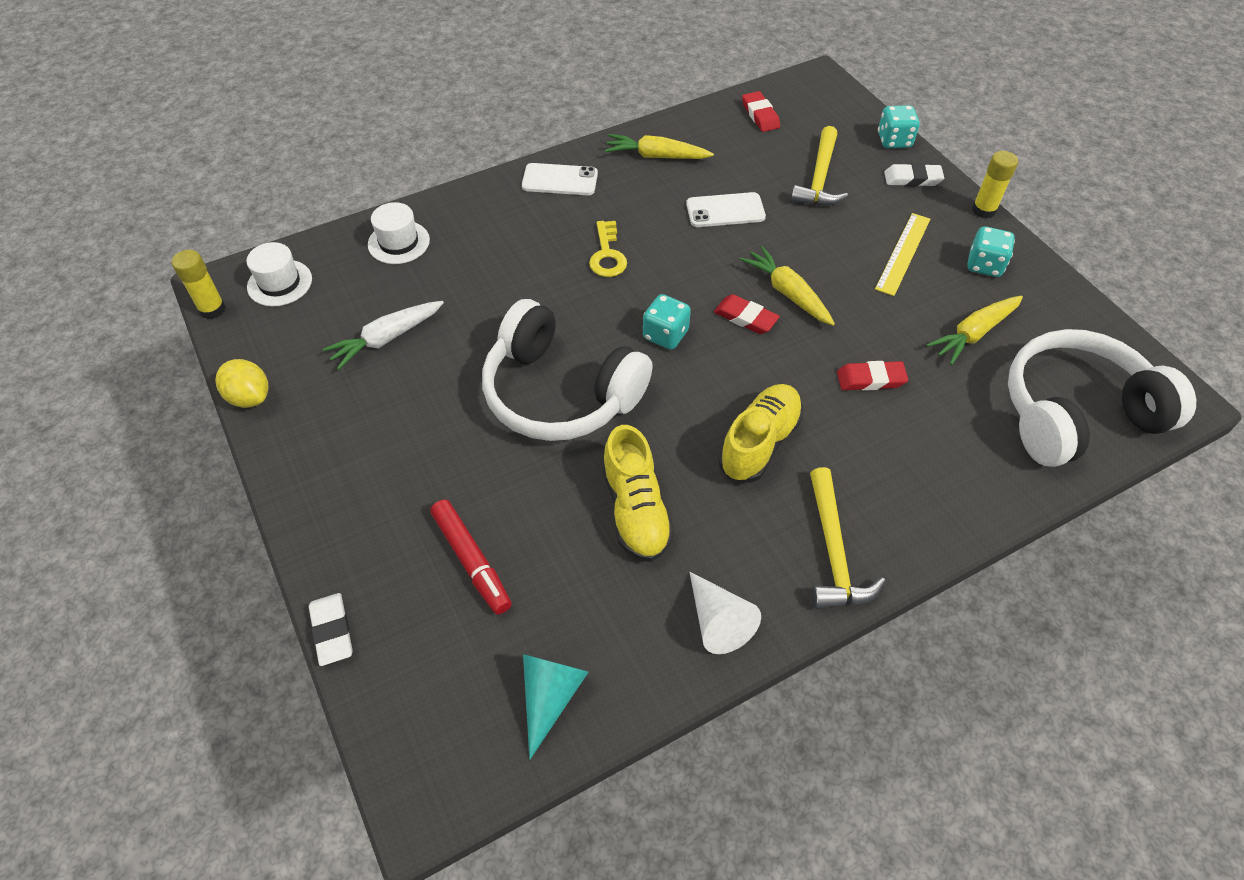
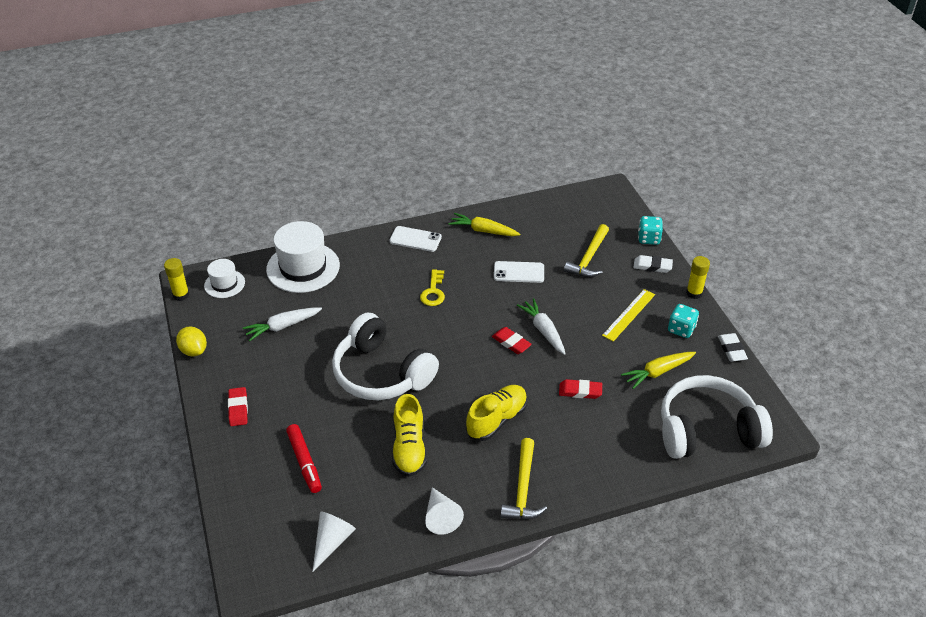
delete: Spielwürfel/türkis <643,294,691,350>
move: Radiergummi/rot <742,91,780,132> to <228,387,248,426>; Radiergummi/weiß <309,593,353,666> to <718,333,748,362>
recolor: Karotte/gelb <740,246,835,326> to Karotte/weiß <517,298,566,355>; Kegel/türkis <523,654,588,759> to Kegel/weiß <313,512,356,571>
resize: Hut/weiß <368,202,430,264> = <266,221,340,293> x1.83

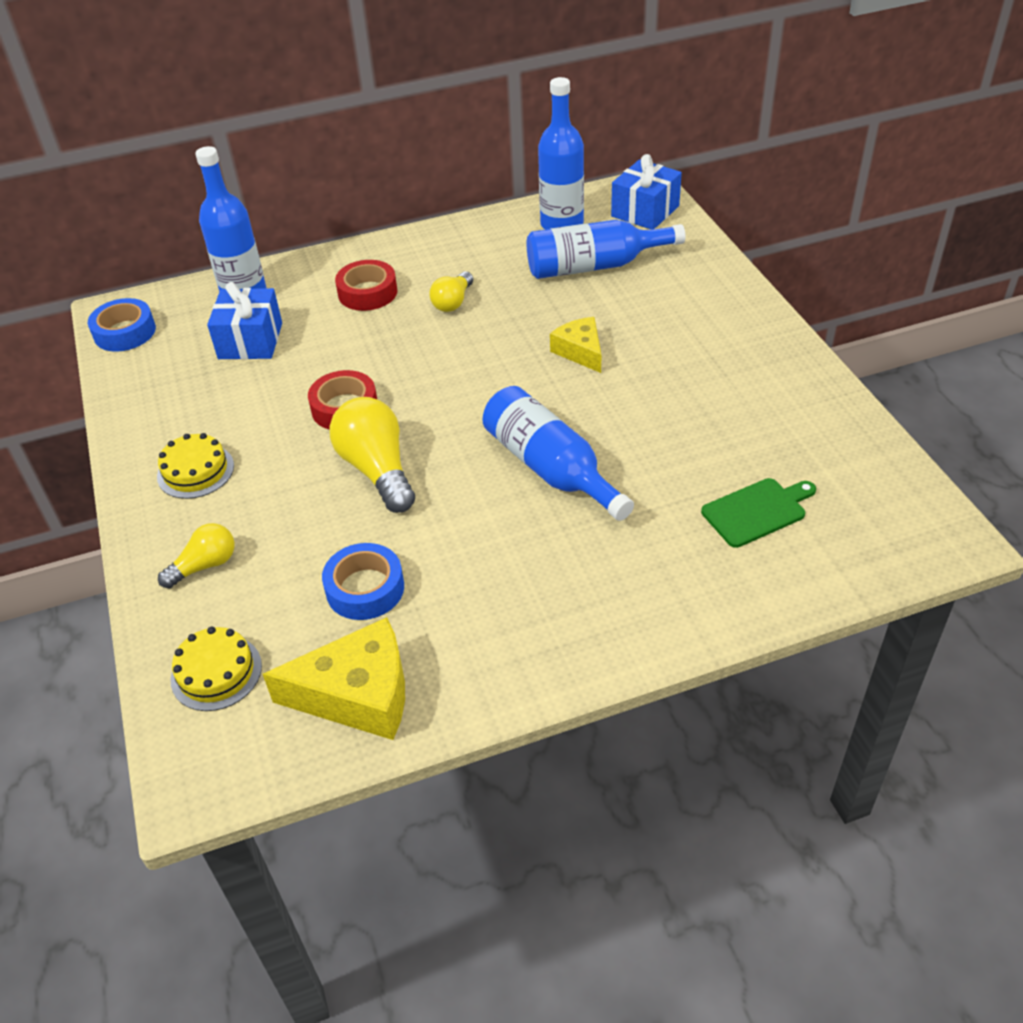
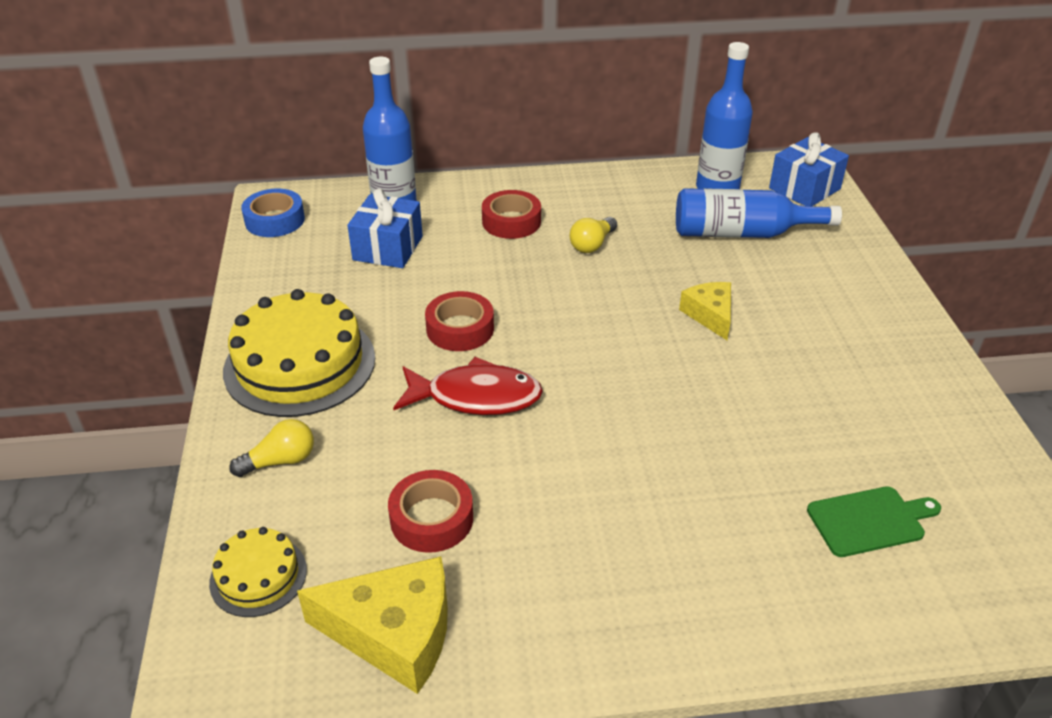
delete: Flasche/blau <483,386,634,521>
replace: Glühbirne/gelb <329,397,415,513> to Fisch/rot <393,357,543,415>
recolor: Klebeband/blau <322,543,404,620> to Klebeband/rot <388,470,473,553>
resize: Kuchen/gelb <157,433,234,499> = <223,289,375,417> x1.95

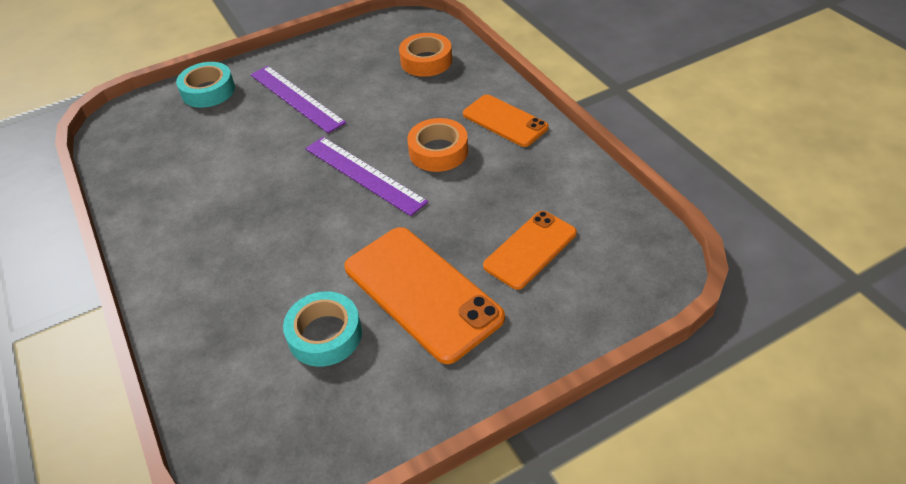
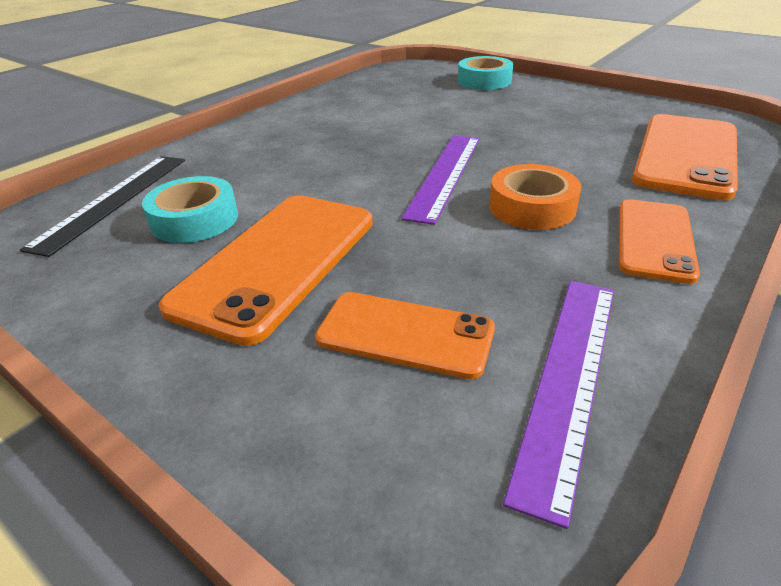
insert: Lineal/schwarz <20,156,185,257>
move: Lineal/lila <251,66,346,133> to <503,281,614,529>
replace: Klebeband/orange <399,33,452,77> to Handy/orange <632,114,738,200>

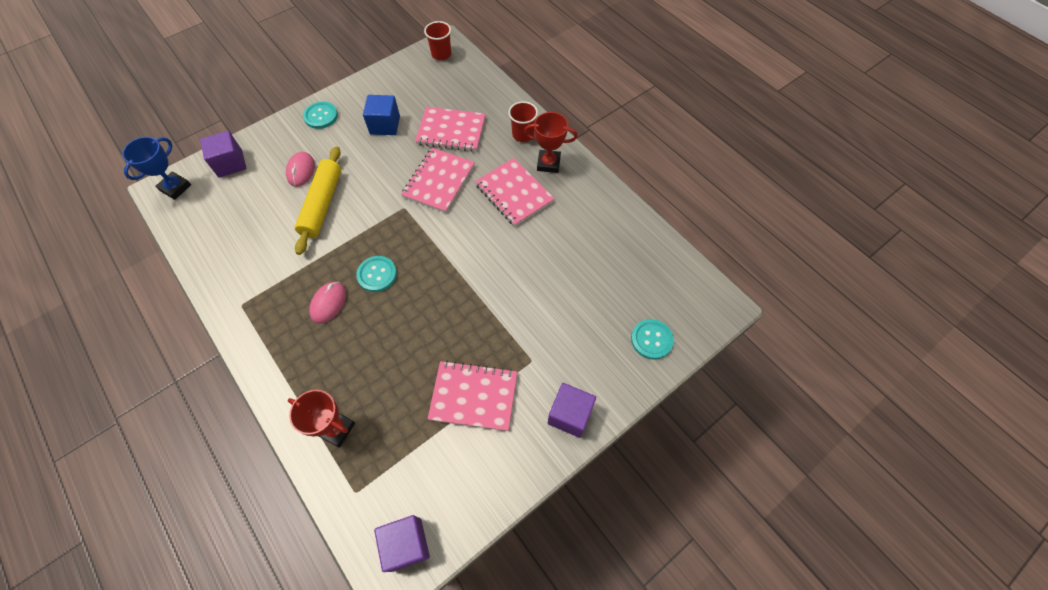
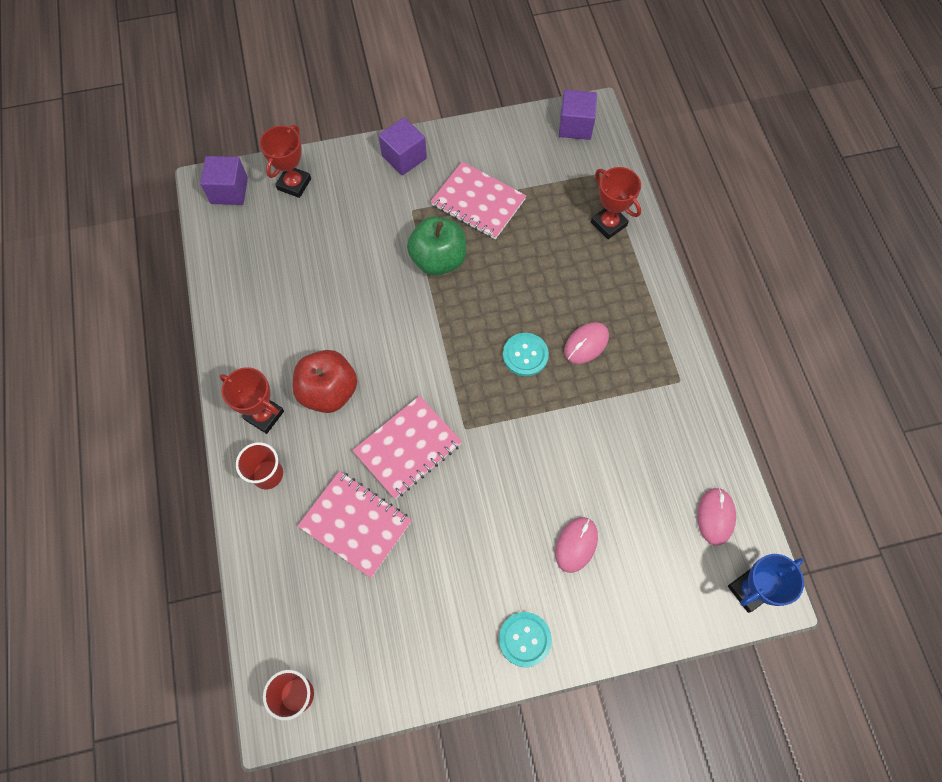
delete: Kubus/blau <363,95,400,135>; Nudelholz/gelb <295,146,341,255>
insert: Apfel/grün <407,217,466,276>; Computermaus/rosa <697,487,736,546>
move: Kubus/lila <200,131,247,178> to <200,156,248,205>
replace: Notizbuch/rosa <475,158,554,226> to Apfel/rot <293,350,357,413>; Knopf/türkis <631,319,674,359> to Pokal/rot <260,125,311,198>

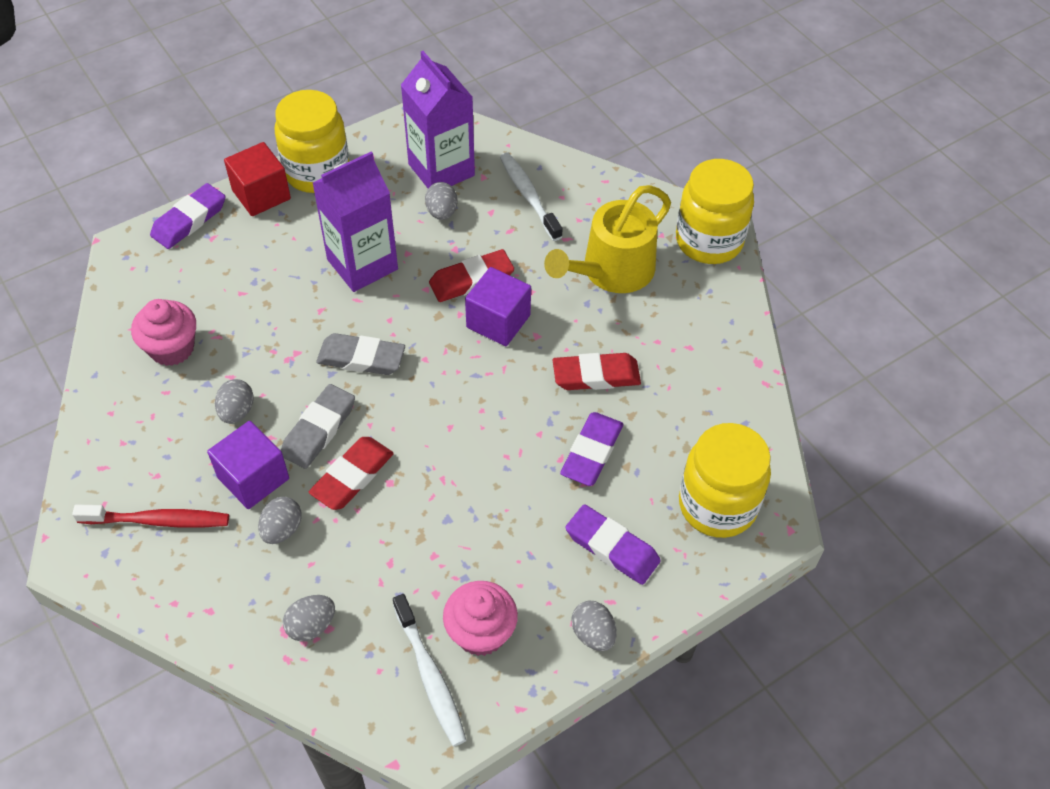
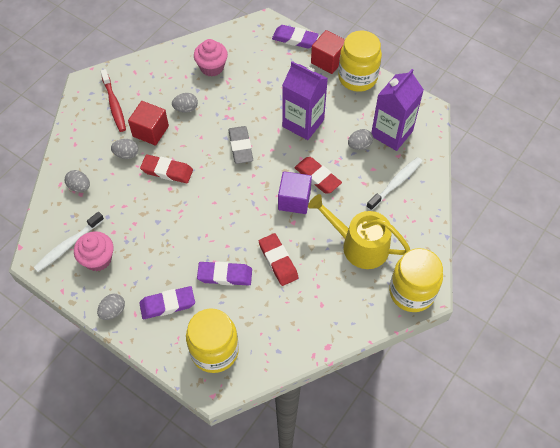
delete: Radiergummi/grau <281,384,355,469>
recolor: Kubus/lila <207,421,289,509> to Kubus/rot <128,101,169,145>
rotate: Radiergummi/lila <565,504,661,585> = <139,286,195,319> 60 degrees clockwise

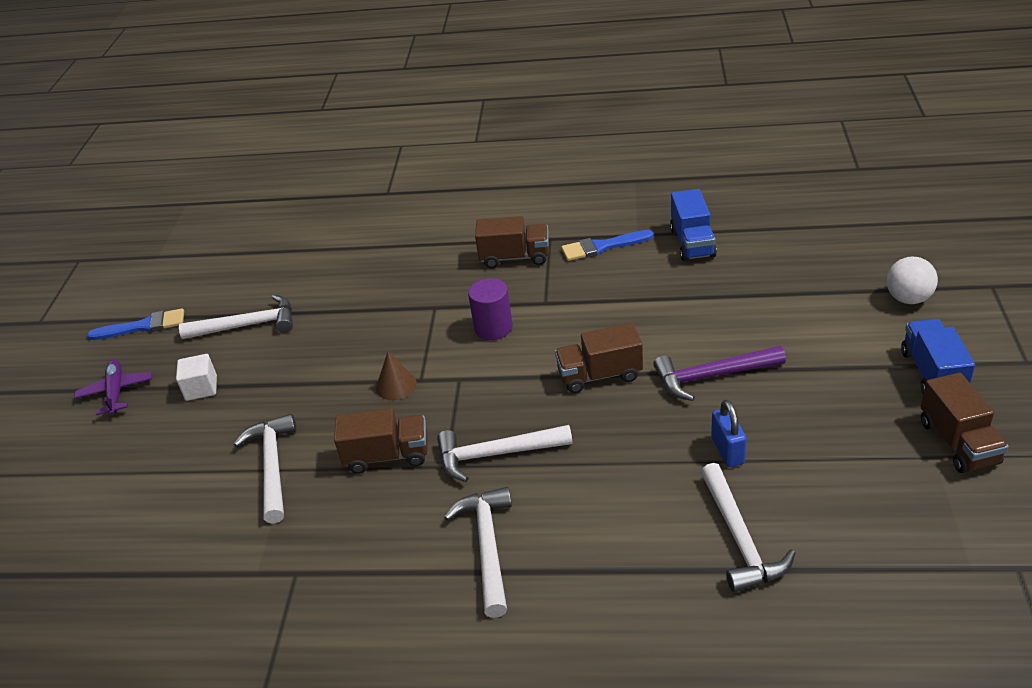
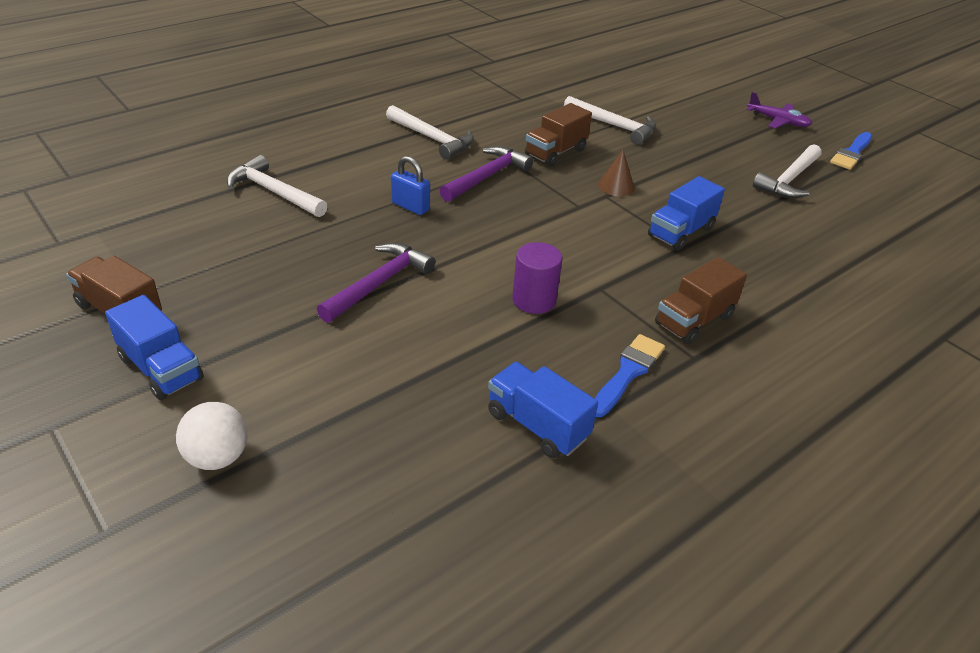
delete: Lastwagen/braun <555,323,643,393>; Kubus/weiß <176,354,217,401>
insert: Lastwagen/blau <648,176,725,251>
move: Vollzylinder/lila <468,278,513,340> to <512,242,562,314>; Vorhängeschloss/blau <711,400,747,467> to <391,156,430,215>
recolor: Hammer/weiß <437,425,573,482> to Hammer/lila <439,146,533,202>

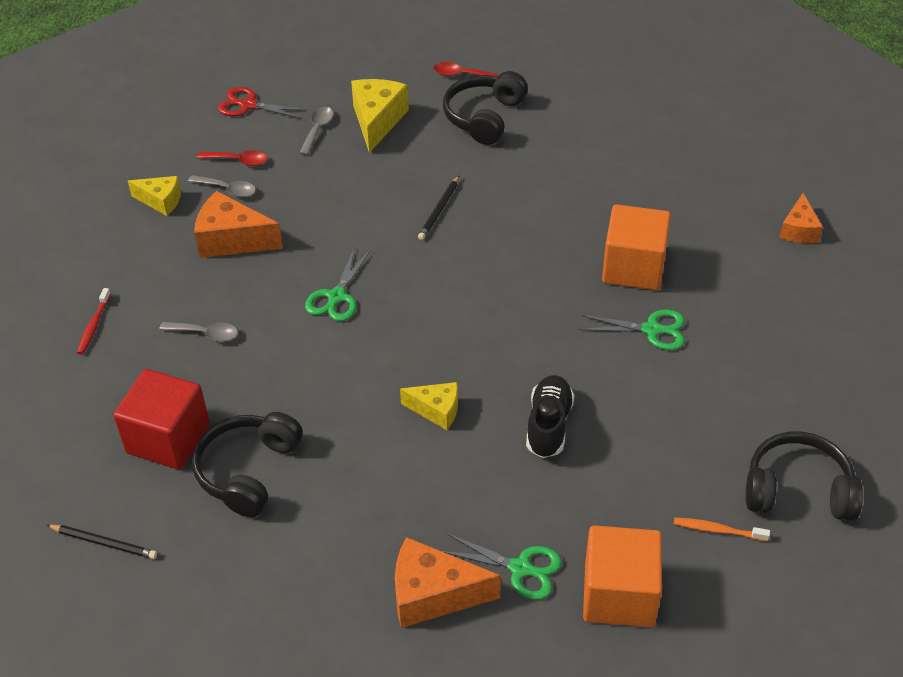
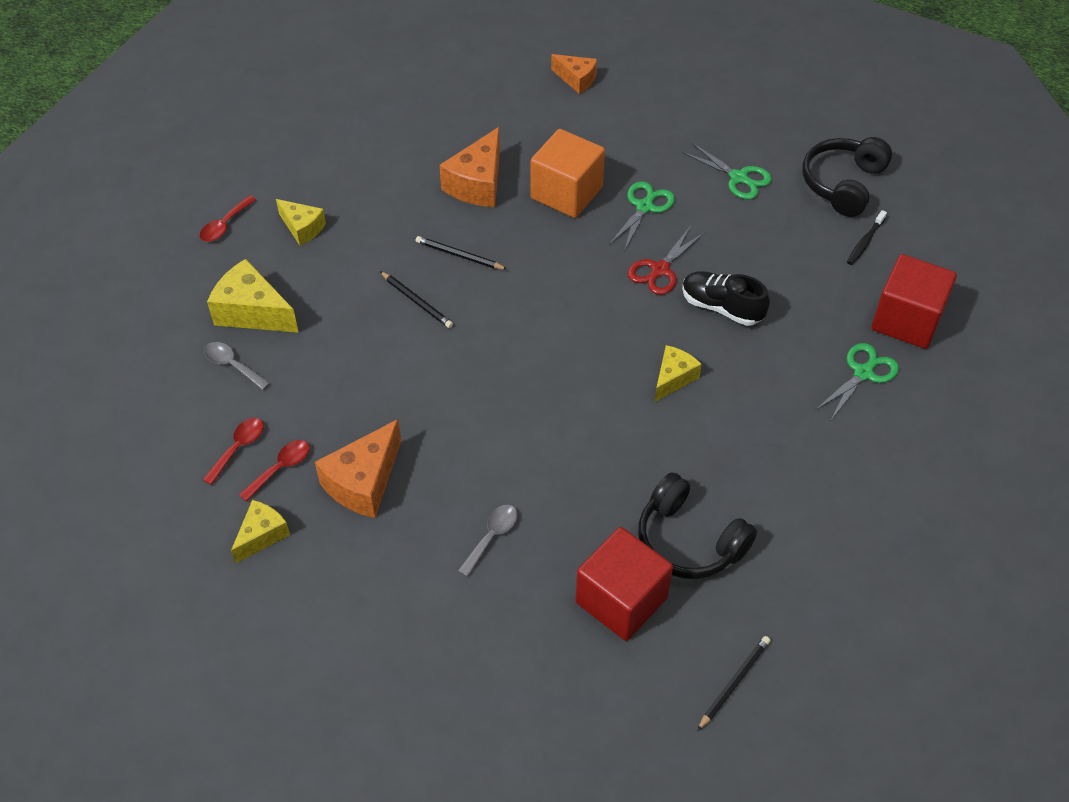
delete: Zahnbürste/rot <77,288,111,355>
insert: Bleistift/schwarz <416,236,508,270>
move: Schere/rot <218,87,308,119> to <628,226,705,295>; Schere/grün <305,247,371,321> to <682,143,772,199>; Käse/orange <395,537,501,628> to <439,127,500,207>
replace: Kopfhörer/schwarz <443,71,528,145> to Käse/gelb <276,199,326,246>
recolor: Löffel/grau <188,175,256,197> to Löffel/rot <239,440,310,502>; Zahnbürste/orange <674,517,770,541> to Zahnbürste/schwarz <847,210,887,265>; Kubus/orange <583,525,662,627> to Kubus/rot <872,254,957,349>

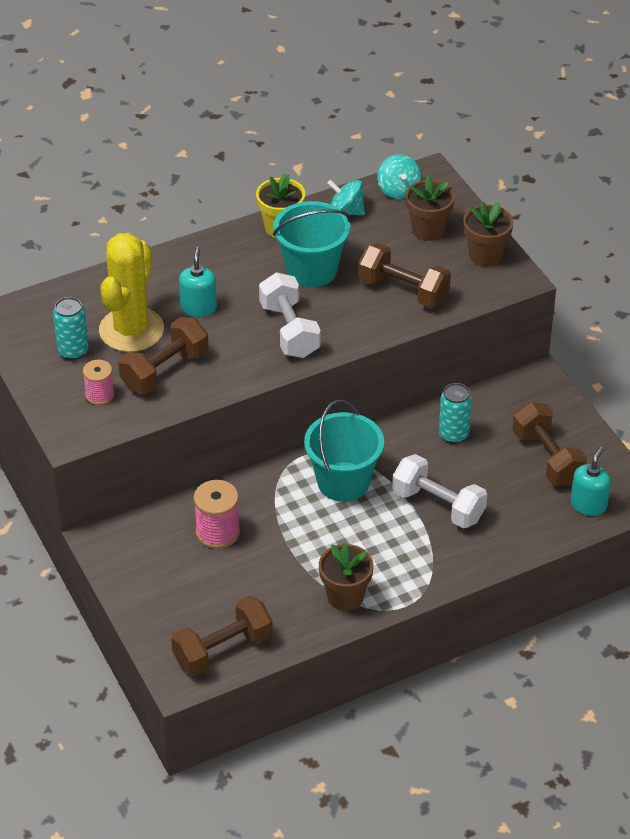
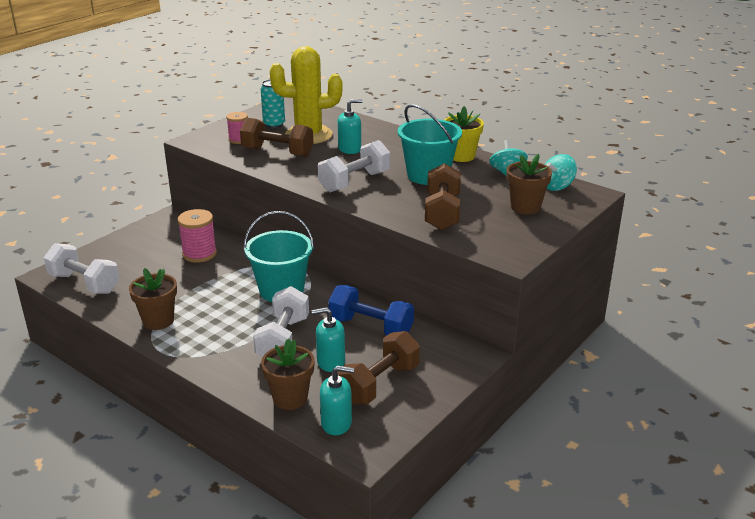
insert: Seifenspender/türkis <312,307,345,372>
move: Blumentopf/braun <463,201,513,266> to <261,339,315,410>
replace: Dose/türkis <439,383,472,444> to Hantel/blau <328,285,414,336>
recolor: Hantel/braun <171,596,273,676> to Hantel/weiß <44,243,119,294>

